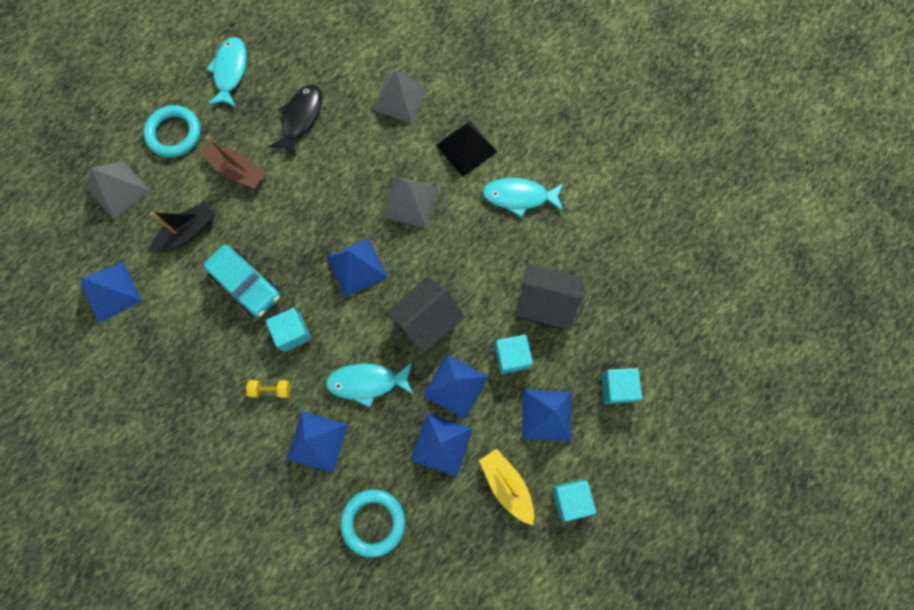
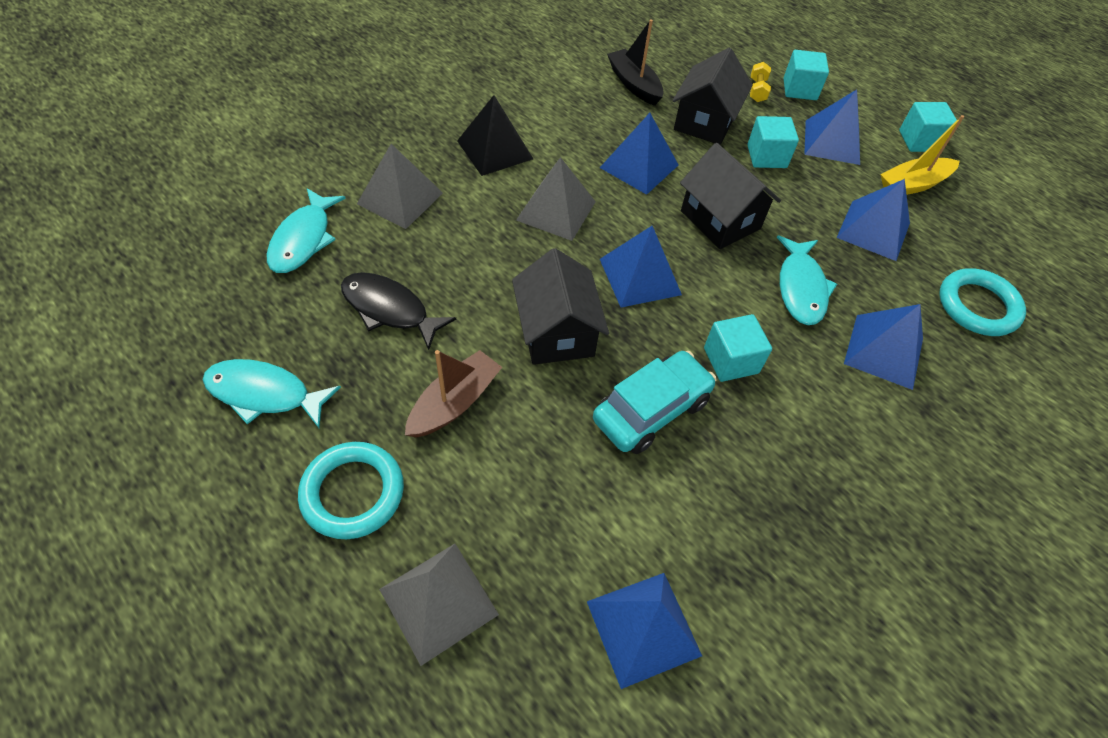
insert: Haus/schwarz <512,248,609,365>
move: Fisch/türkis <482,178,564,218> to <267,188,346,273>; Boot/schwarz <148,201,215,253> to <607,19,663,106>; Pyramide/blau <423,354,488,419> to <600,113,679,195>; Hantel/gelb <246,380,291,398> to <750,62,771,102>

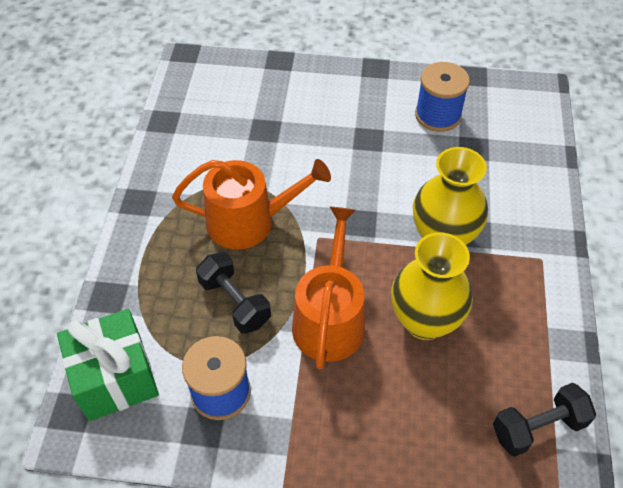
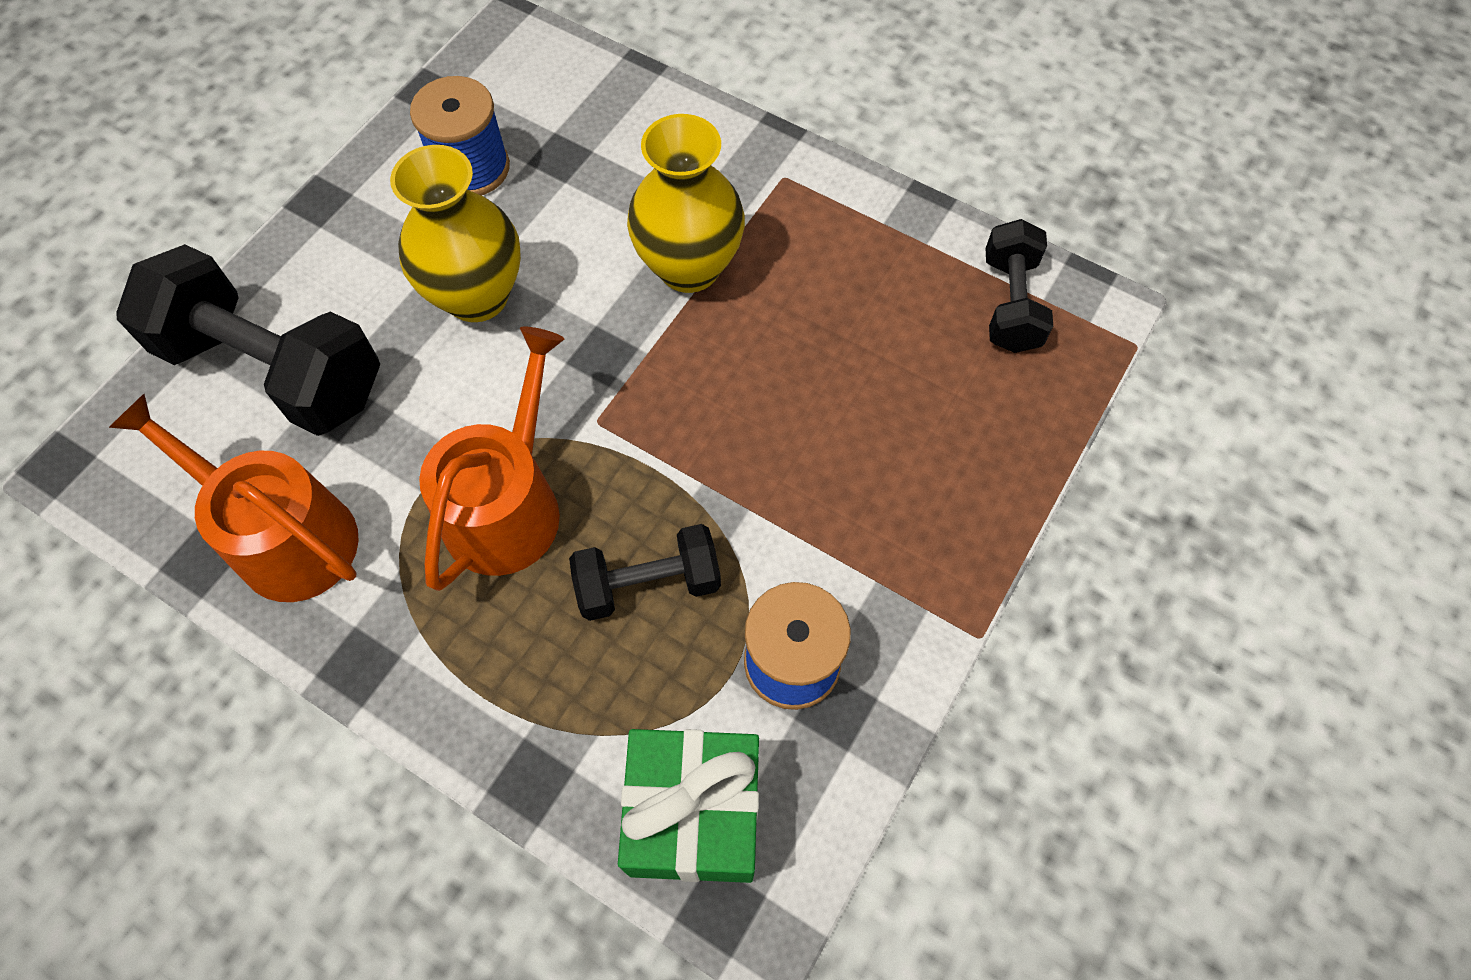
insert: Hantel/schwarz <116,244,380,436>
move: Gießkanne/orange <292,207,365,370> to <109,394,359,602>; Vase/gelb <391,232,473,340> to <390,145,521,322>

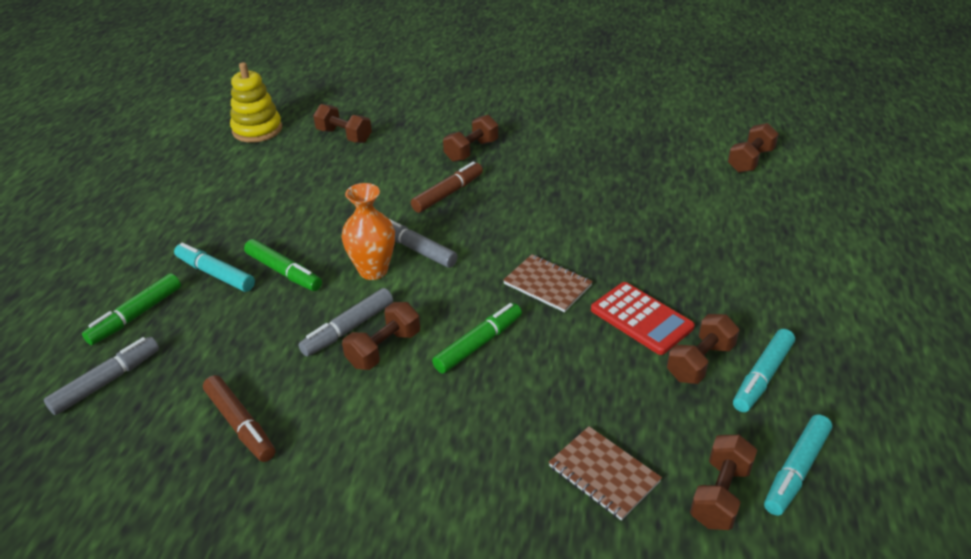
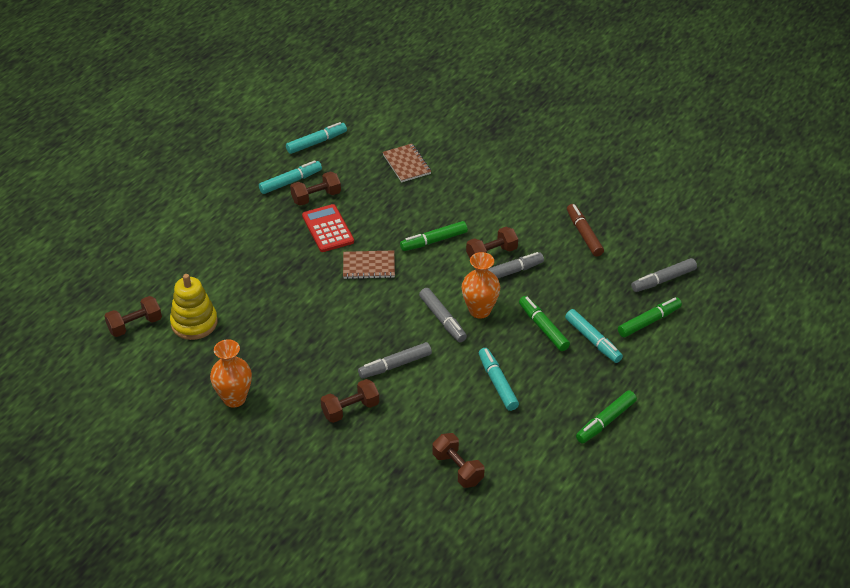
delete: Hantel/braun <690,435,757,530>
insert: Vase/orange <210,339,252,408>; Filzstift/türkis <479,348,519,411>; Filzstift/grün <576,390,637,443>
move: Stapelspielzeug/gelb <230,62,282,143> to <170,274,218,340>
recolor: Filzstift/braun <411,161,483,213> to Filzstift/grau <358,342,432,379>
rotate: Notizbuch/braun <503,254,593,312> = <343,250,395,279> 60 degrees counterclockwise

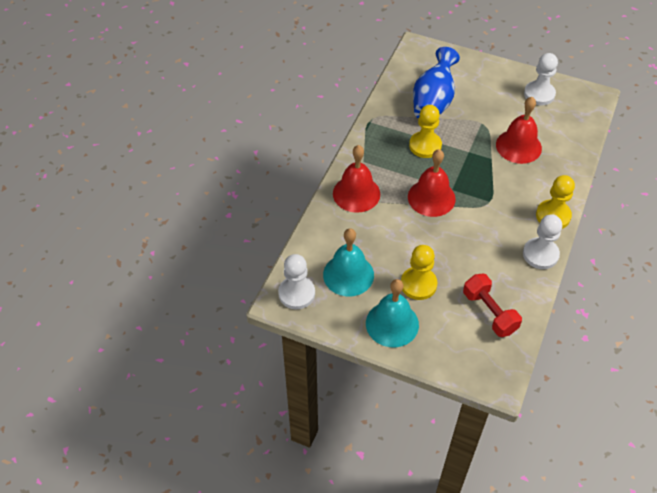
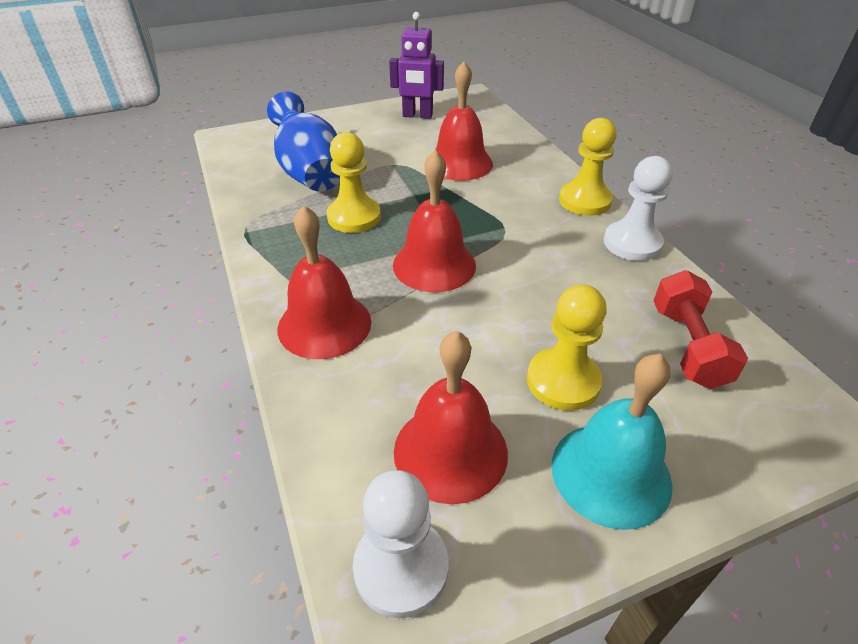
replace: Bauer/weiß <524,53,558,105> to Roboter/lila <389,12,444,119>
recolor: Glocke/türkis <323,228,374,296> to Glocke/rot <394,331,508,504>
rotate: Hantel/rot <463,273,522,337> = <653,270,748,389> 75 degrees clockwise

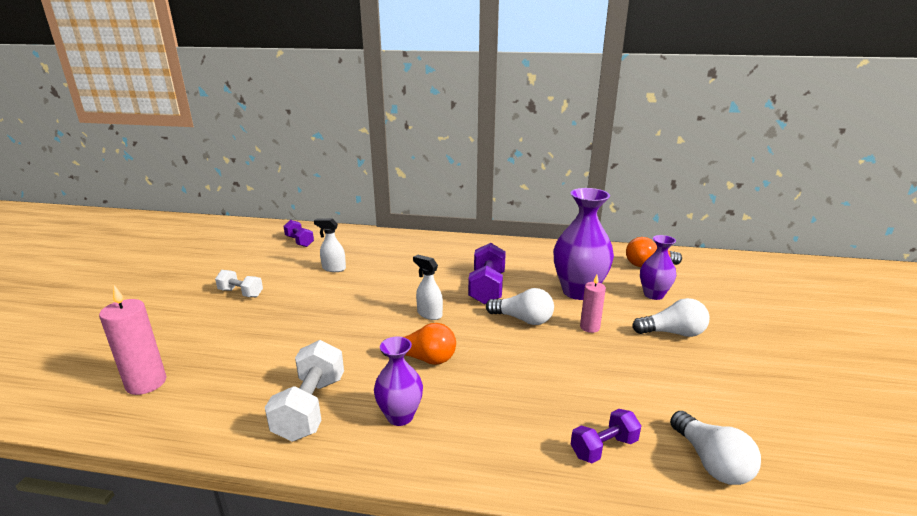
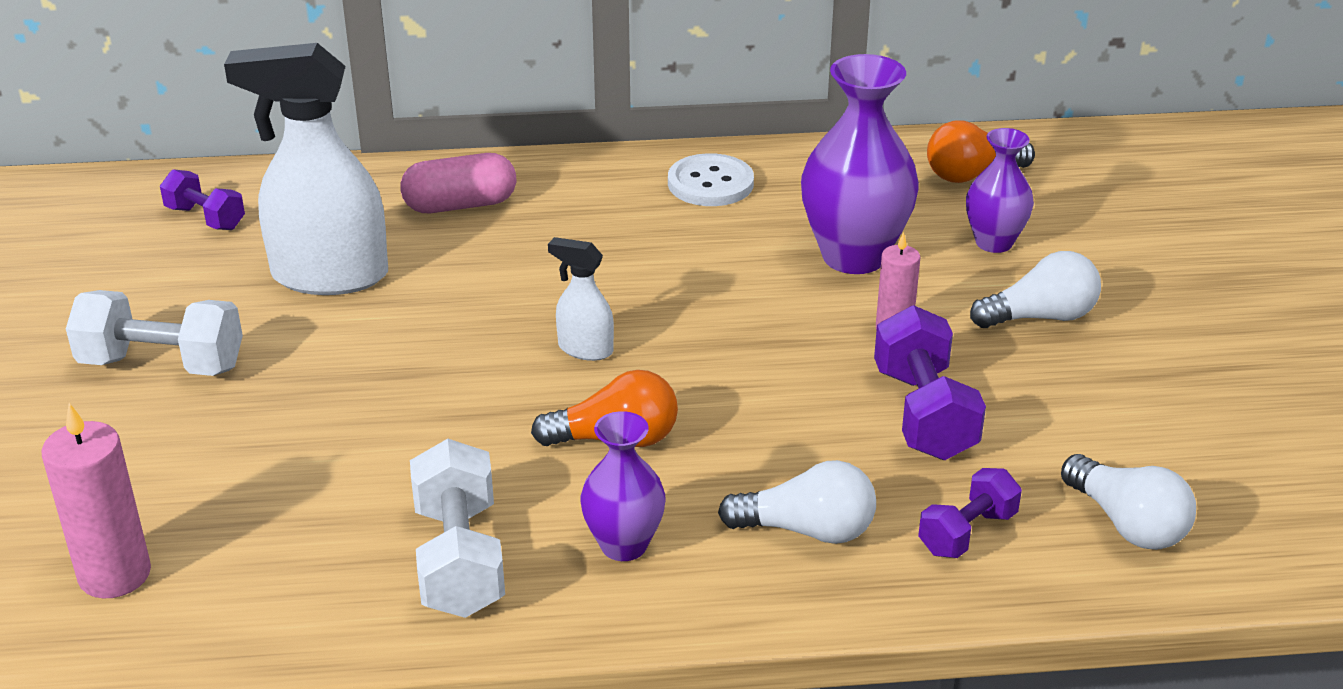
insert: Kapsel/rosa <400,153,516,213>; Knopf/weiß <668,153,754,206>
move: Hantel/lila <468,243,506,305> to <874,305,986,460>; Glühbirne/weiß <486,288,554,325> to <718,460,876,544>
resize: Sprühflasche/weiß <314,218,346,272> = <224,43,388,295> x2.12; Hantel/weiß <215,270,263,297> = <66,290,243,376> x1.62

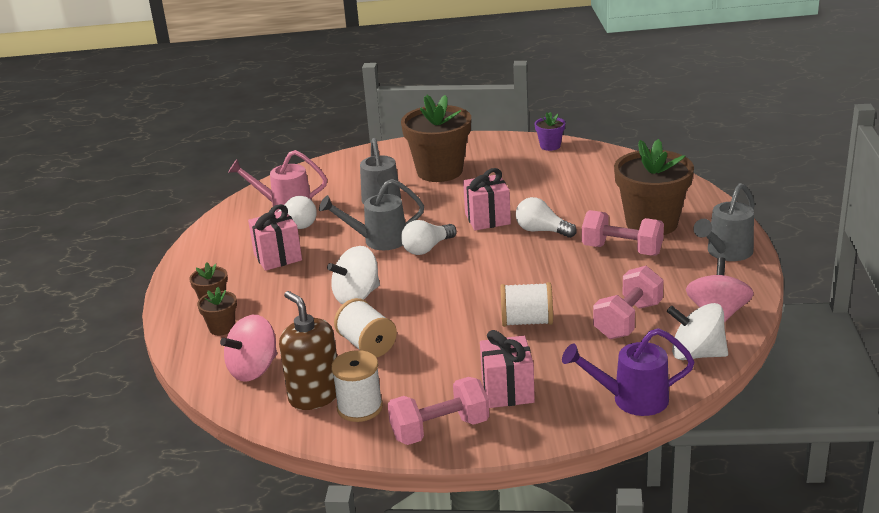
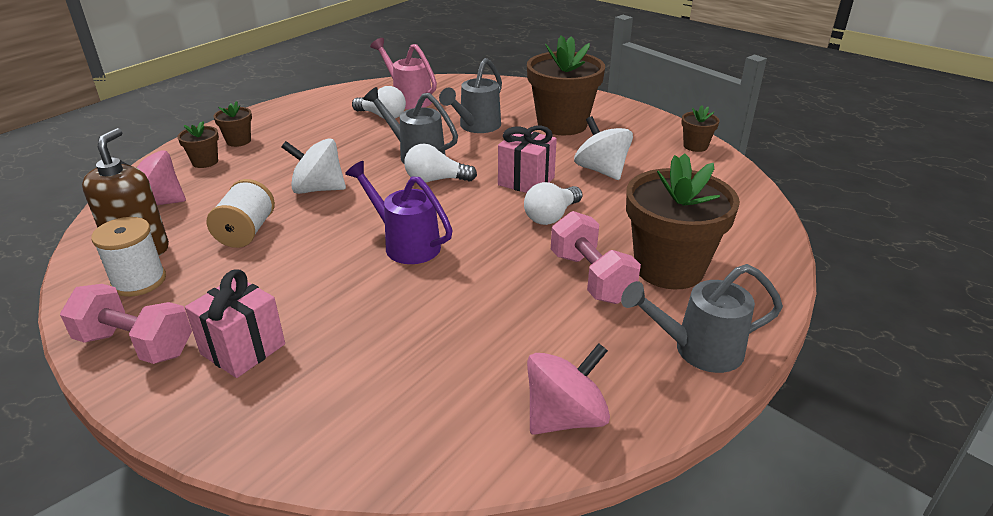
delete: Geschenk/rosa <248,204,302,271>; Hantel/rosa <593,266,663,339>; Garnrolle/weiß <500,282,553,327>
move: Kreisel/weiß <667,303,728,360> to <574,116,633,180>; Gießkanne/lila <562,328,695,416> to <345,161,453,264>
recolor: Blumentopf/lila <535,112,565,151> to Blumentopf/braun <681,105,720,152>
rotate: Glühbirne/weiß <516,197,577,238> = <524,182,582,225> 120 degrees counterclockwise

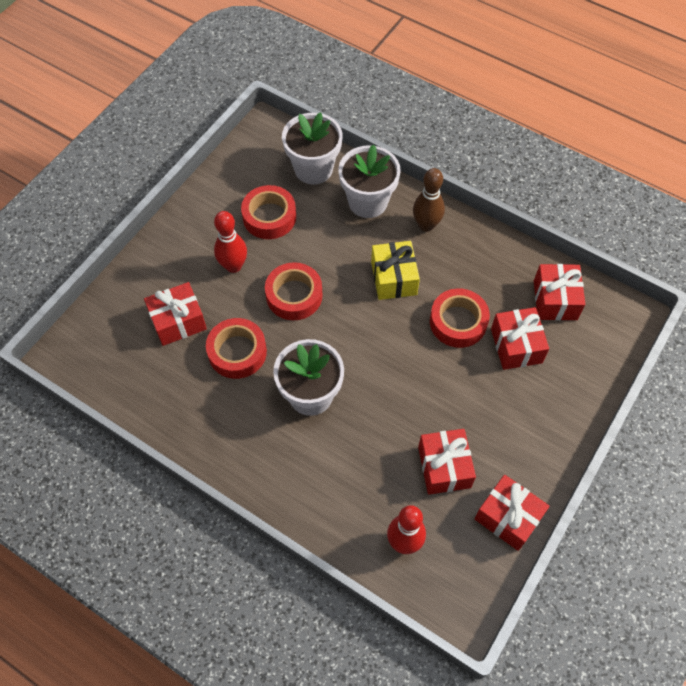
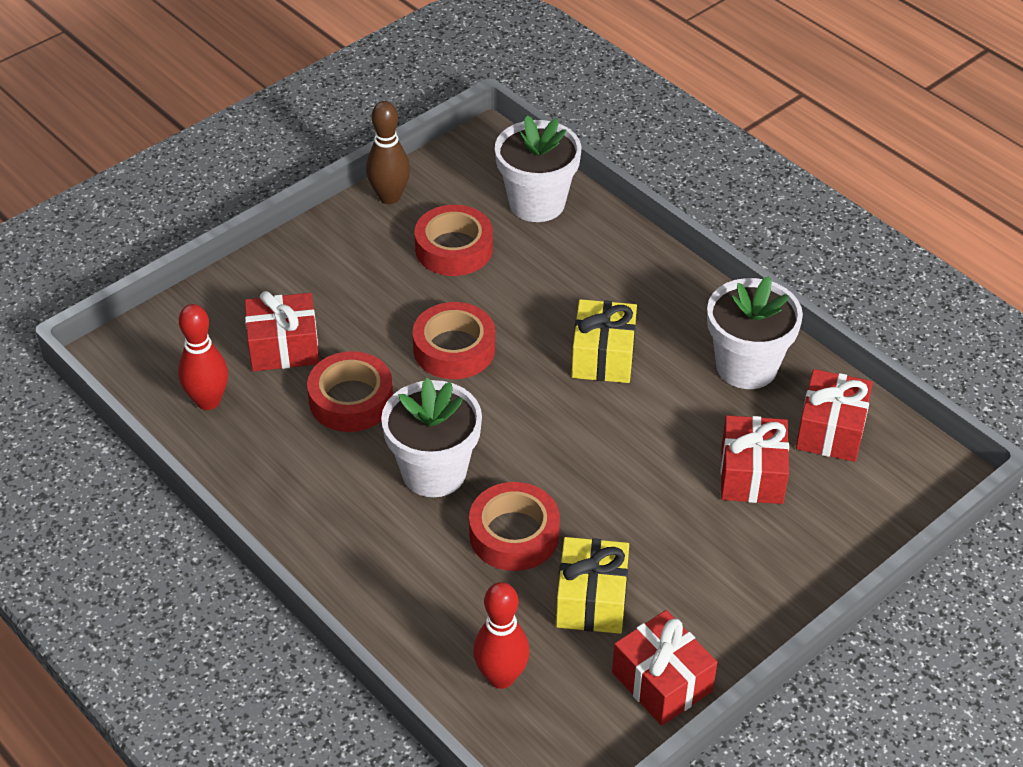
move: Blumentopf/weiß <338,144,401,218> to <707,276,803,389>; Bowlingkegel/braun <413,168,445,232> to <366,101,410,204>; Bowlingkegel/rot <214,211,247,273> to <178,304,228,410>; Klebeband/rot <430,289,490,348> to <469,482,560,571>
recolor: Geschenk/rot <418,429,476,495> to Geschenk/gelb <556,537,629,634>

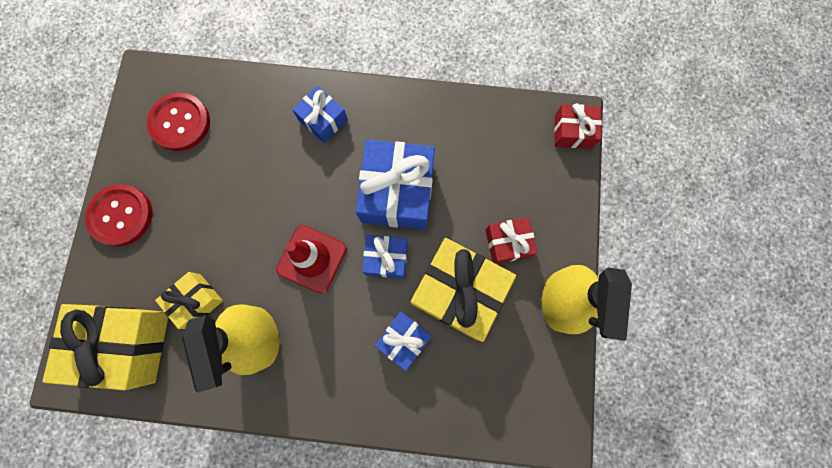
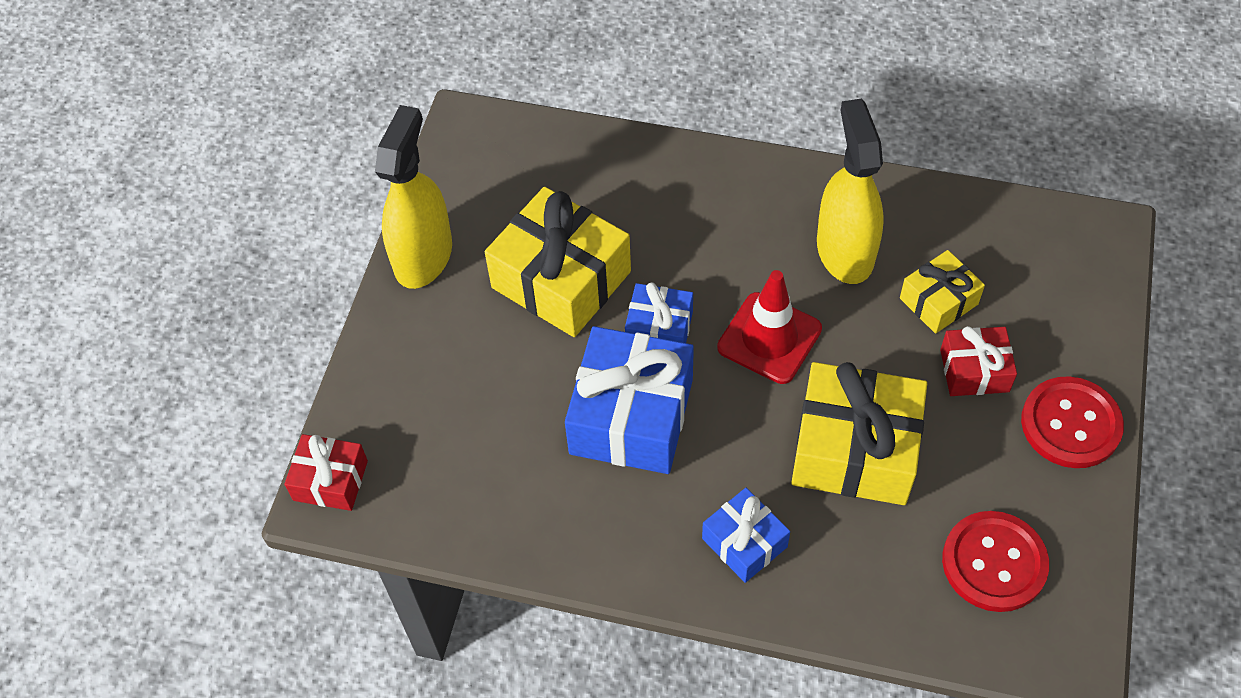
delete: Geschenk/blau <375,312,432,371>
move: Geschenk/rot <486,217,538,264> to <940,326,1017,396>; Geschenk/gelb <42,304,168,390> to <791,362,927,505>

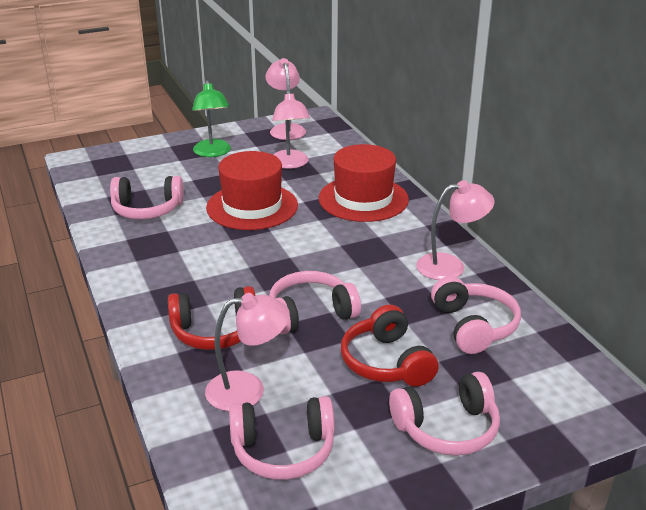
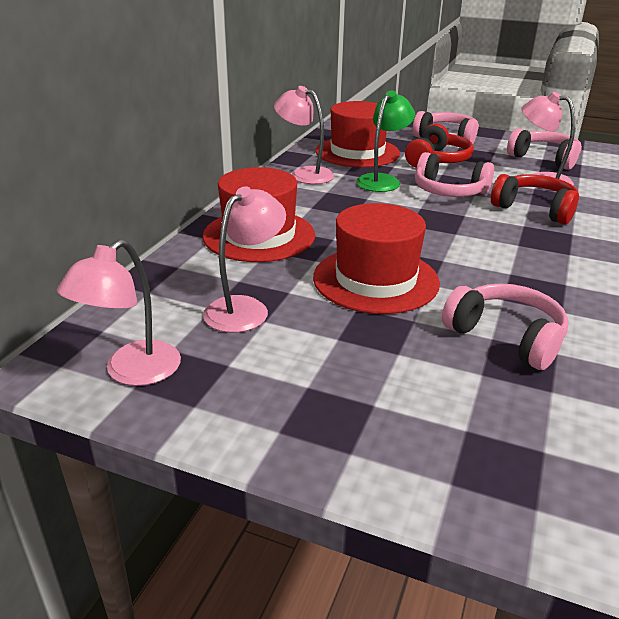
move: Lampe/grün <192,80,231,157> to <356,91,415,192>
replace: Kopfhörer/rosa <431,276,521,354> to Hut/rot <316,101,400,167>

